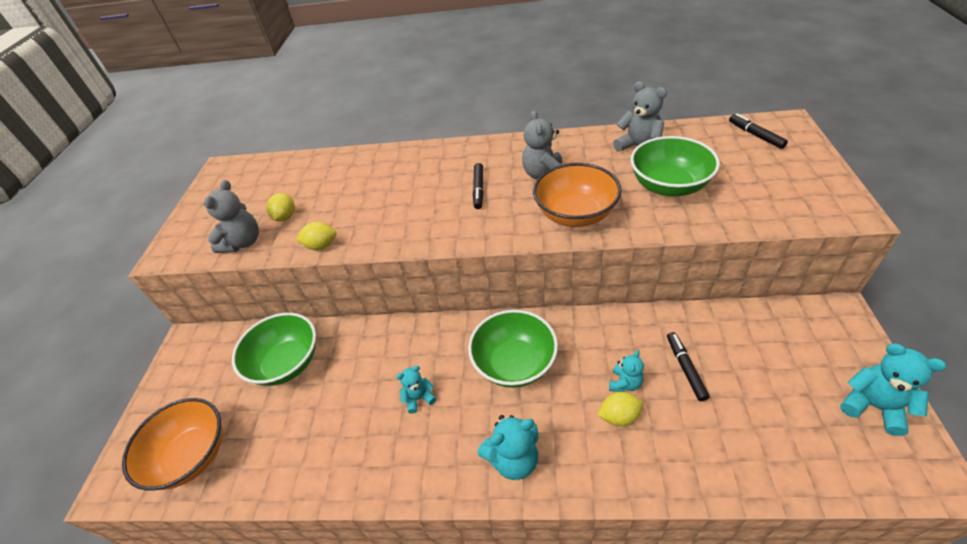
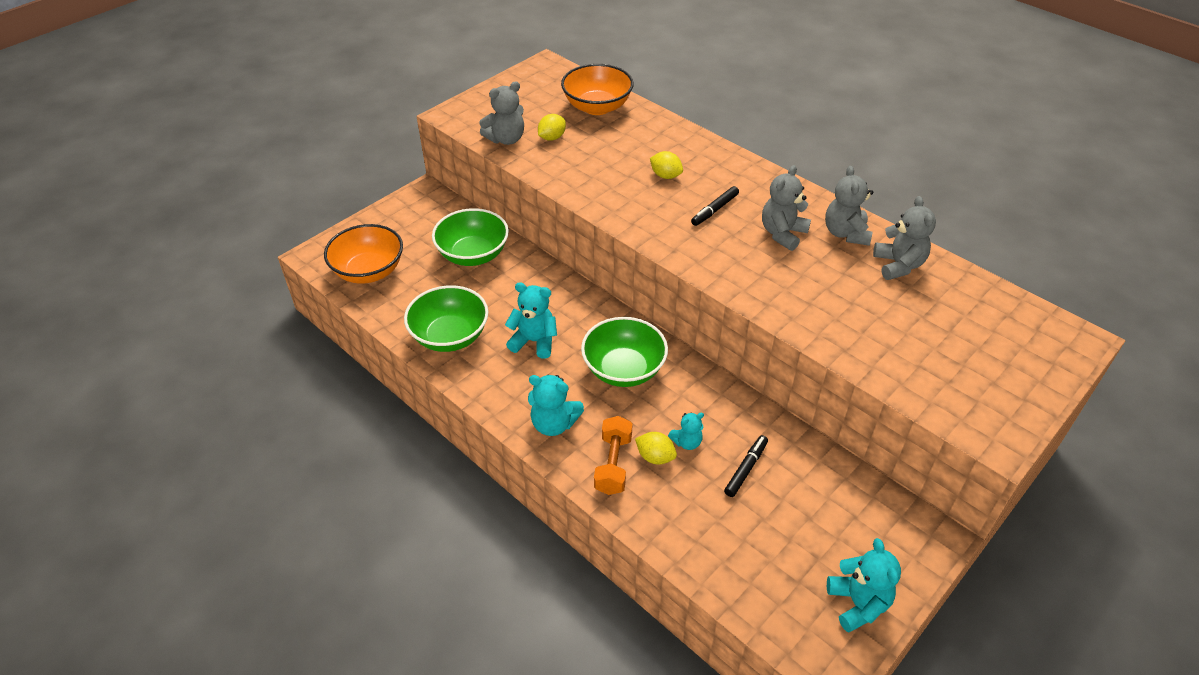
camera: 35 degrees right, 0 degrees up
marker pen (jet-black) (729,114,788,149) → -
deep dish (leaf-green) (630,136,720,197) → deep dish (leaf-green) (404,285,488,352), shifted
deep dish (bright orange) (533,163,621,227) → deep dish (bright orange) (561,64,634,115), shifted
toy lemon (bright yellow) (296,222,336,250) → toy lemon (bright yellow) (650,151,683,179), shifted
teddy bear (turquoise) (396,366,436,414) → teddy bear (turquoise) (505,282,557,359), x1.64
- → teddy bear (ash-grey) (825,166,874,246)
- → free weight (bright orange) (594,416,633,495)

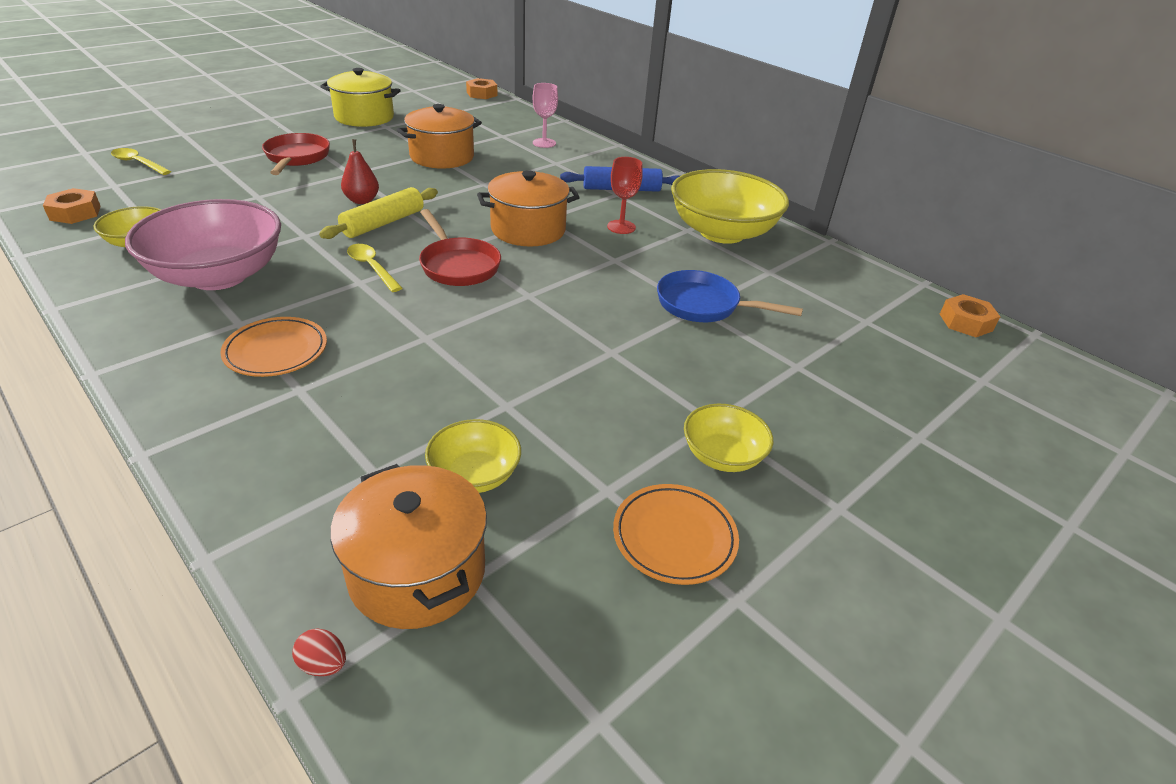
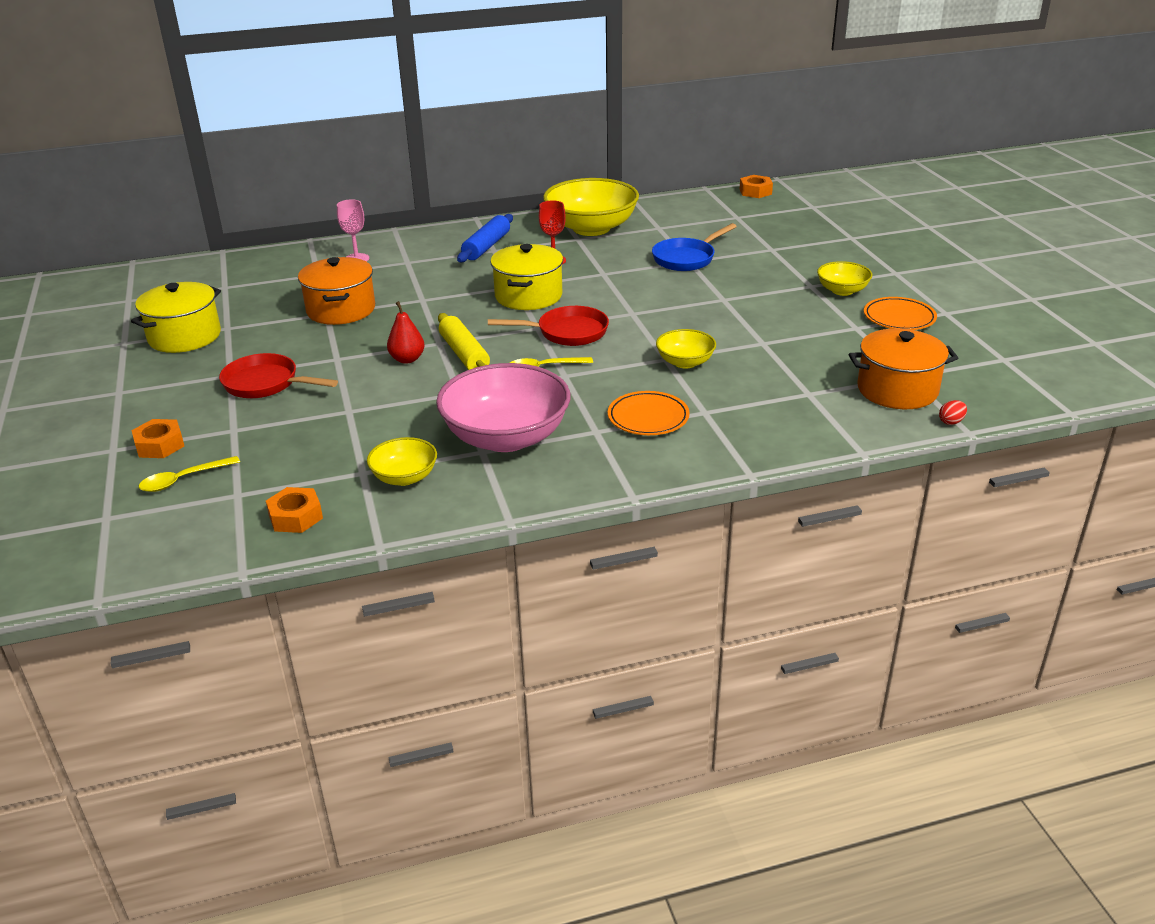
camera: 60 degrees left, 5 degrees down
hexagon nut (bright orange) (466,78,498,99) → hexagon nut (bright orange) (131,419,184,458), shifted
cooking pot (bright orange) (477,170,580,246) → cooking pot (bright yellow) (490,244,563,310)
deep dish (bright yellow) (425,419,521,493) → deep dish (bright yellow) (656,329,716,369), shifted

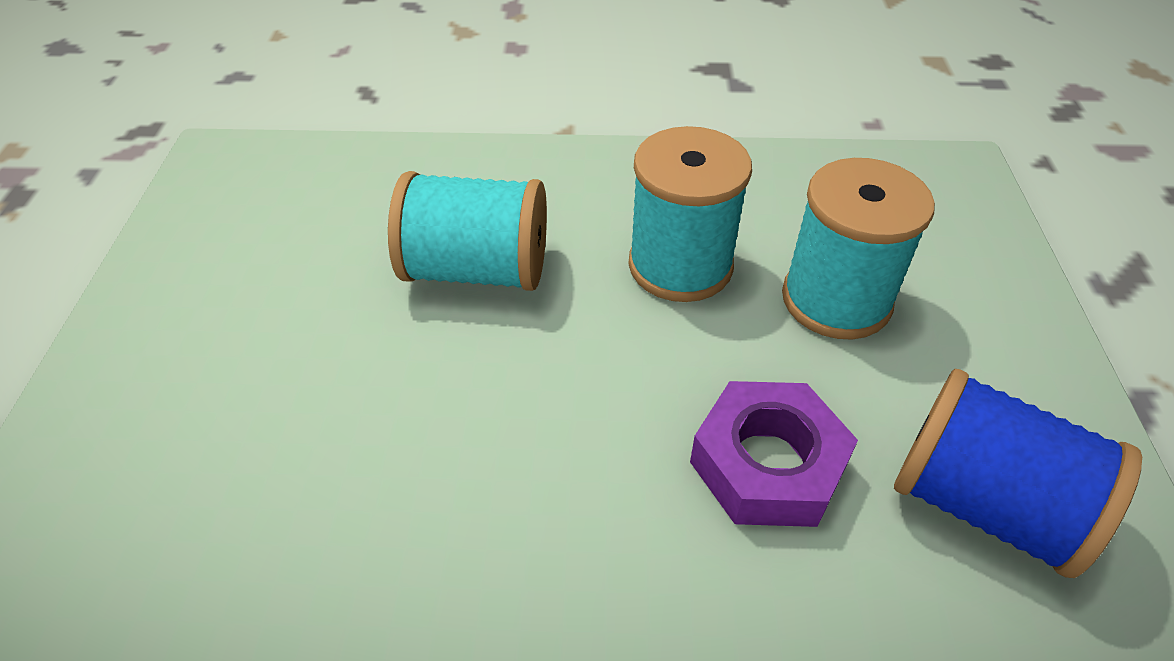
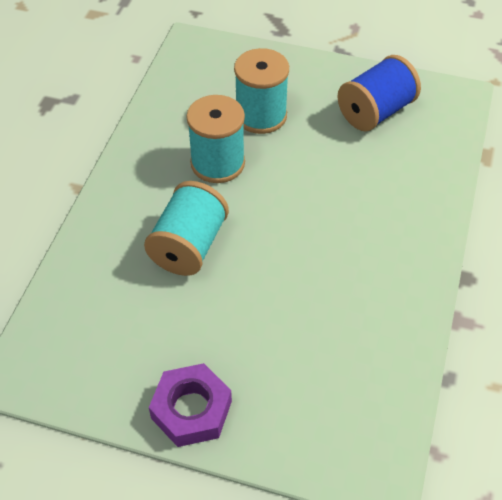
camera: 75 degrees left, 5 degrees up
hexagon nut (purple) (690,381,858,527) → hexagon nut (purple) (149,363,232,447), shifted

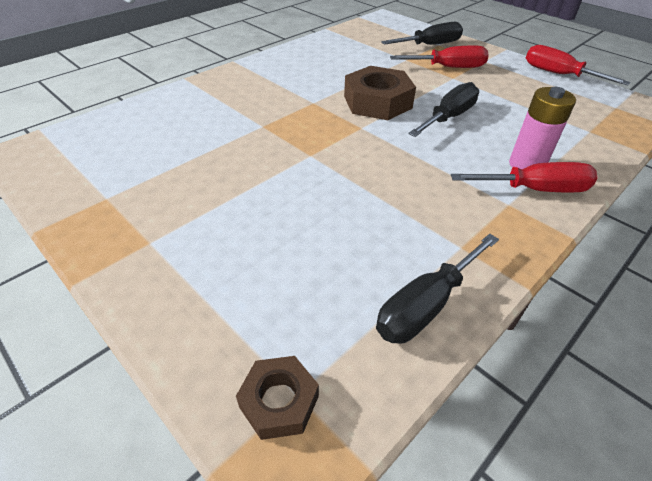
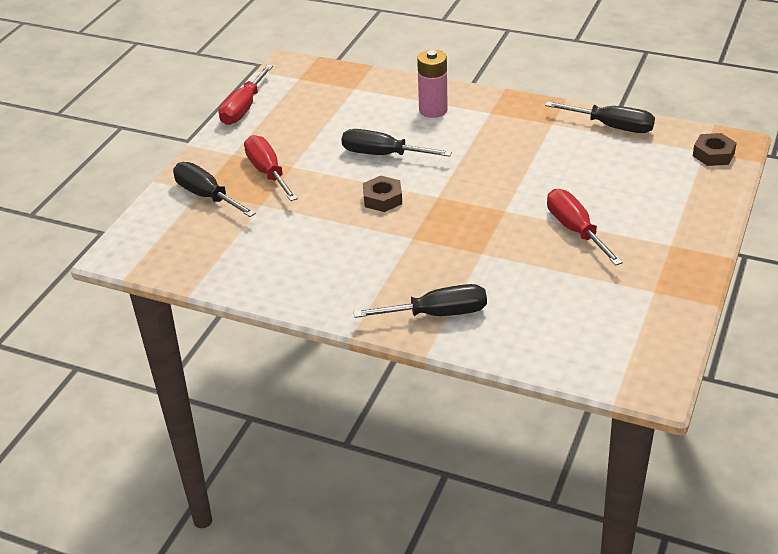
camera: 110 degrees left, 5 degrees down
hexagon nut (dark brown) (344,66,416,120) → hexagon nut (dark brown) (363,176,402,212), x0.57
flat screwdriver (scarlet) (451,162,598,192) → flat screwdriver (scarlet) (547,189,623,266), shifted
- → flat screwdriver (jet-black) (353,284,487,318)

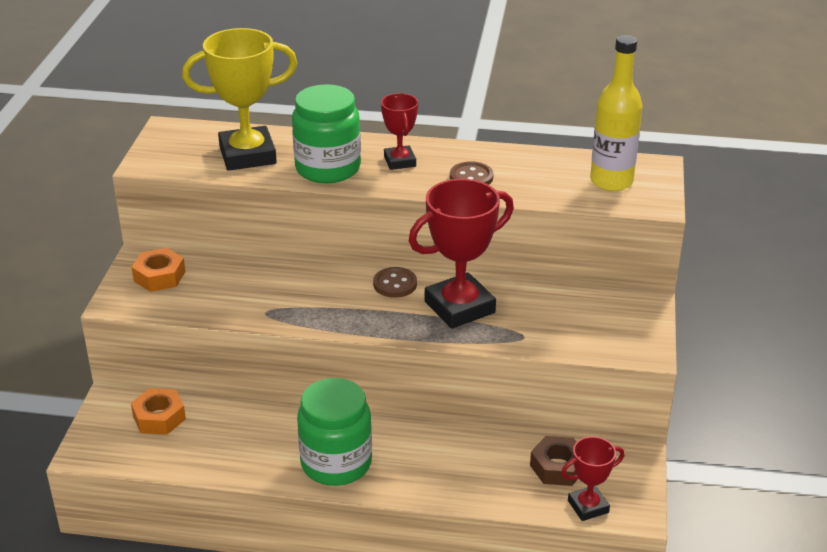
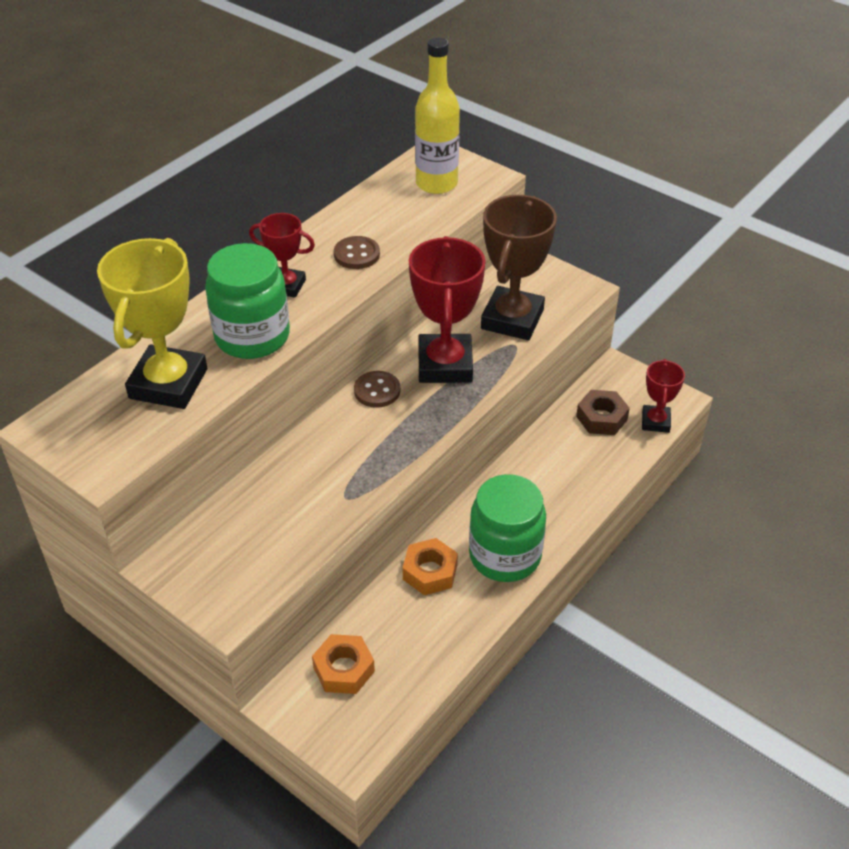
camera: 60 degrees left, 10 degrees up
hexagon nut (bright orange) (132,248,185,292) → hexagon nut (bright orange) (403,538,458,595), shifted
- → trophy (dark brown) (481,195,557,340)

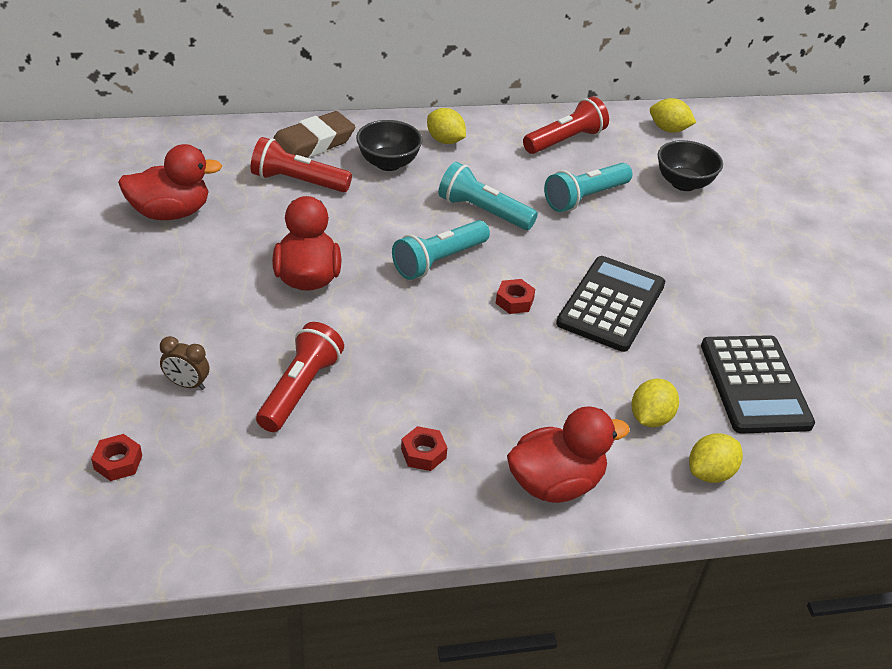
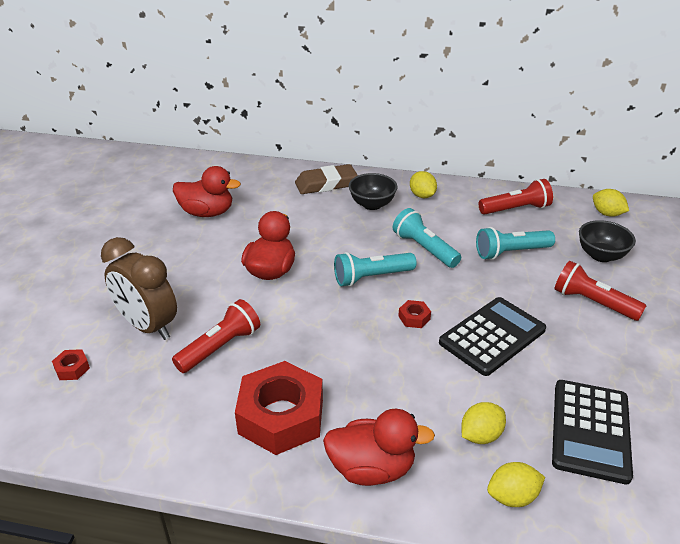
camera: 25 degrees right, 5 degrees down
pocket torch (scarlet) (251,137,352,192) → pocket torch (scarlet) (554,261,647,321), shifted
bedside clock (dark brown) (160,336,209,390) → bedside clock (dark brown) (101,237,177,340), x2.27
hexagon nut (scarlet) (401,426,447,471) → hexagon nut (scarlet) (235,361,323,455), x2.49

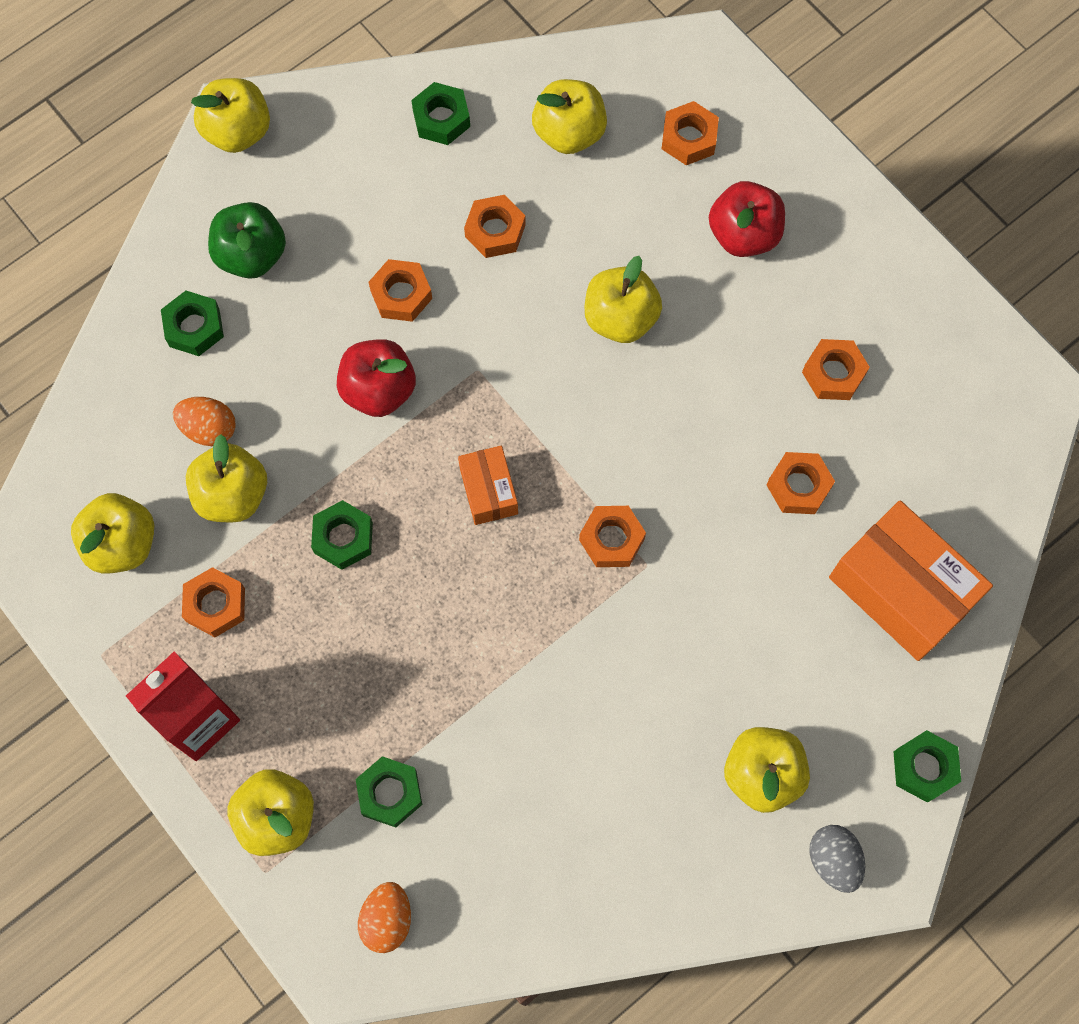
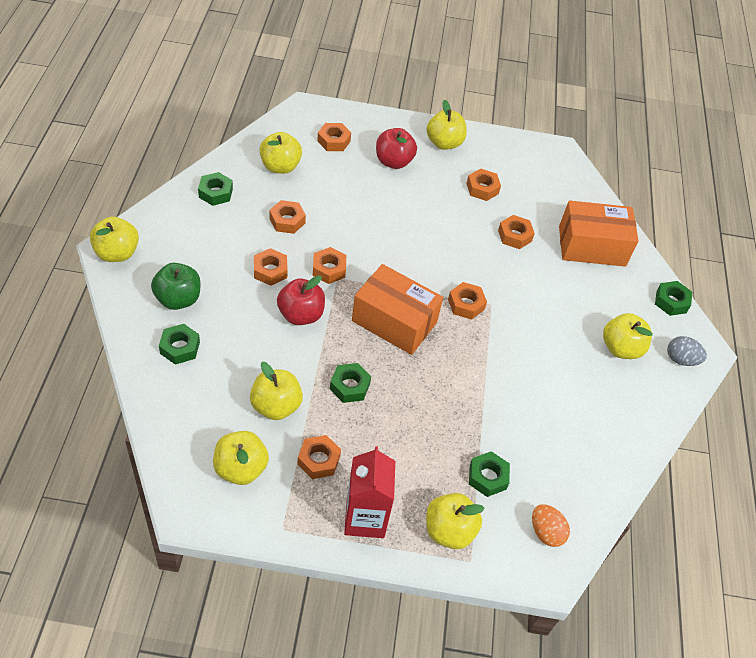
camera: 50 degrees left, 20 degrees down
apple fruit (bright yellow) (585,256,662,343) → apple fruit (bright yellow) (426,100,467,150), shifted
egg shape (bright orange) (173,397,236,446) → -
parcel (bright orange) (458,446,518,525) → parcel (bright orange) (352,264,443,355), x1.89
- → hexagon nut (bright orange) (313,247,346,284)

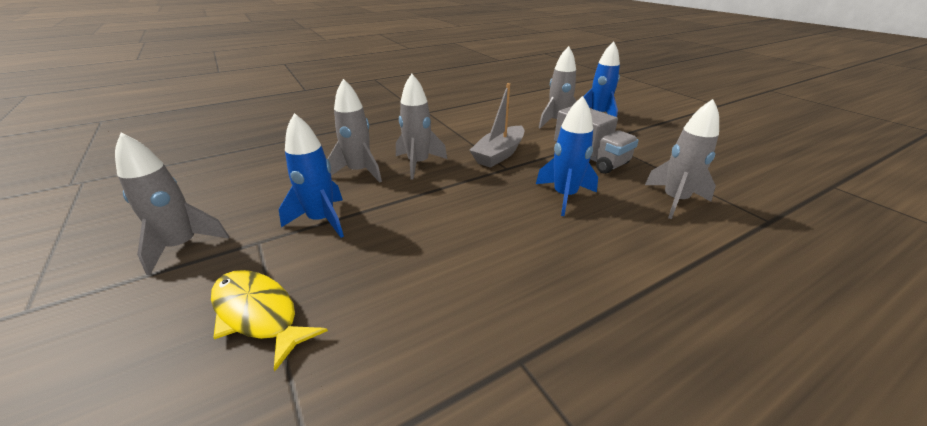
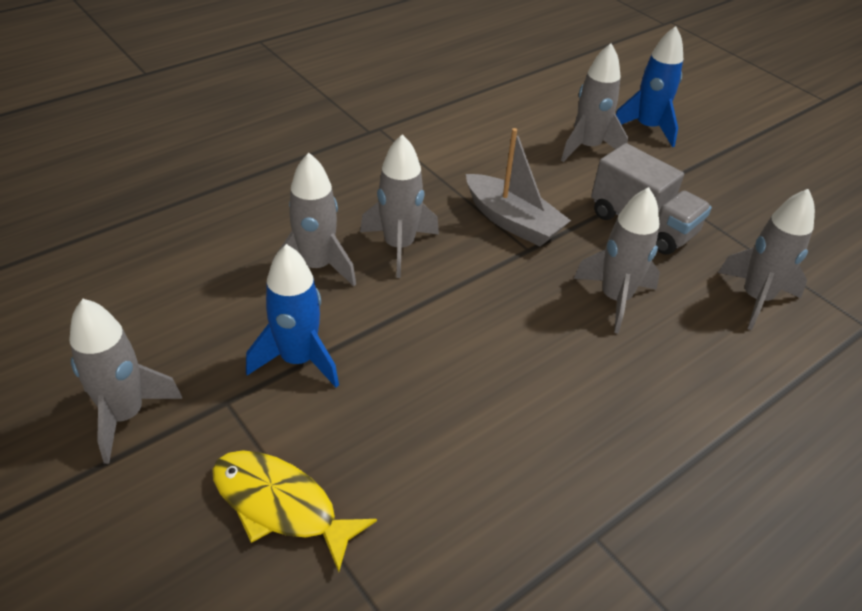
camera: 10 degrees left, 10 degrees up
boat (ash-grey) (469,83,524,168) → boat (ash-grey) (466,128,571,246), 75 degrees counterclockwise
spaceship (blue) (536,96,598,216) → spaceship (ash-grey) (574,187,660,334)

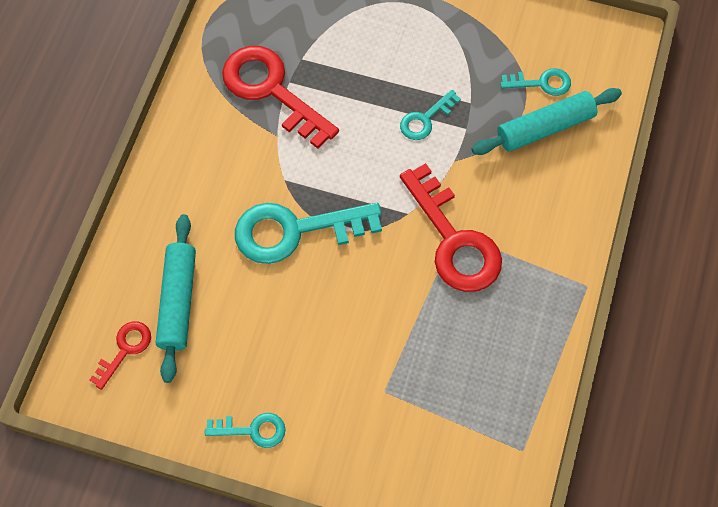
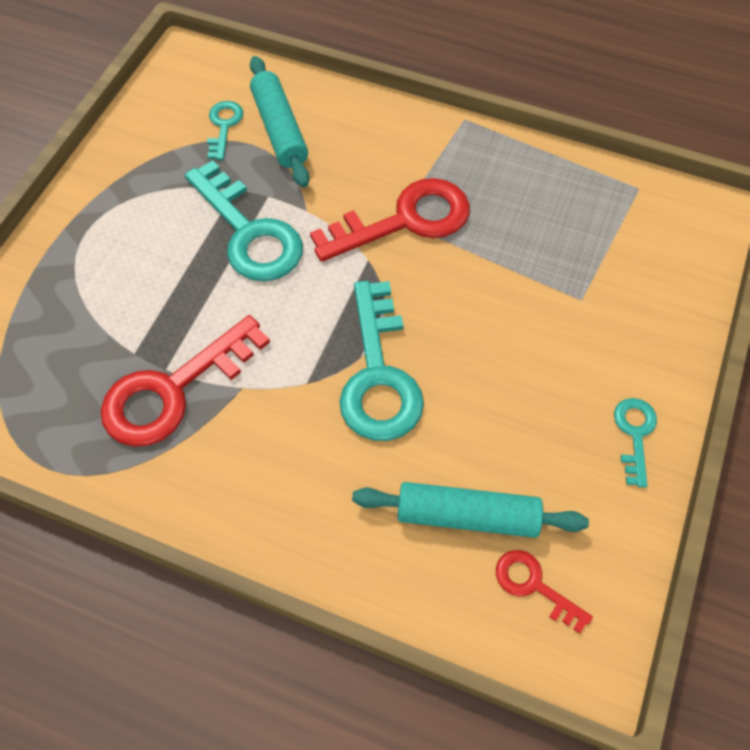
camera: 85 degrees left, 5 degrees down
key (turquoise) (400,90,461,140) → key (turquoise) (185,160,303,281), x1.99

